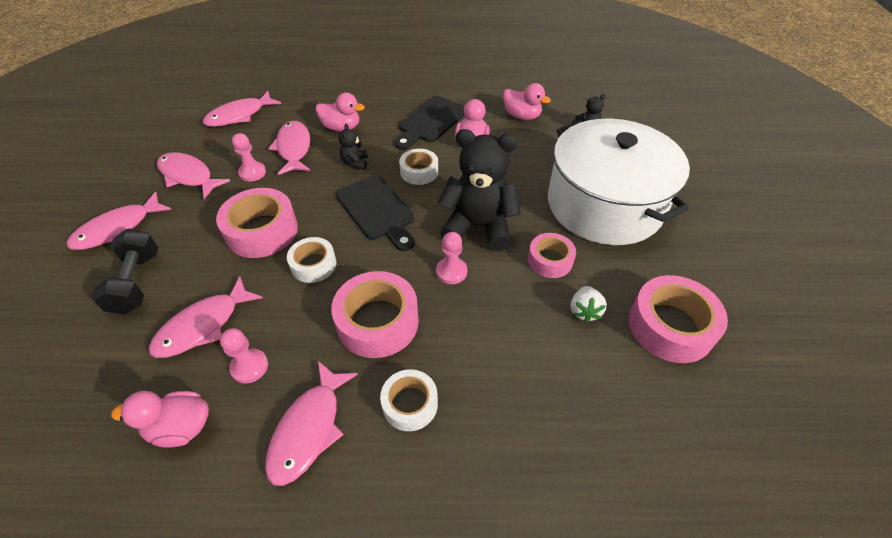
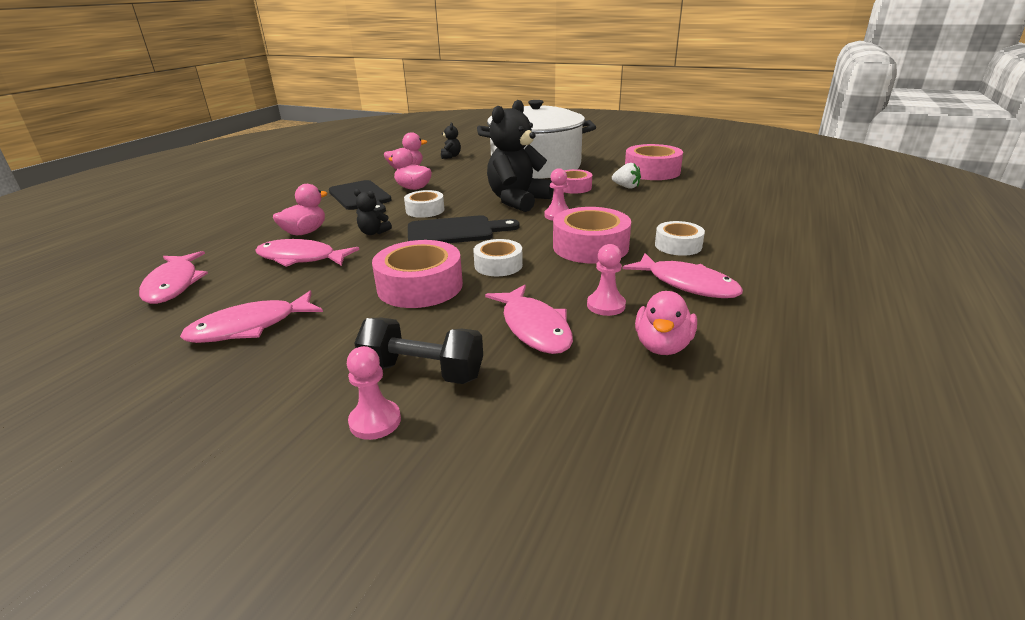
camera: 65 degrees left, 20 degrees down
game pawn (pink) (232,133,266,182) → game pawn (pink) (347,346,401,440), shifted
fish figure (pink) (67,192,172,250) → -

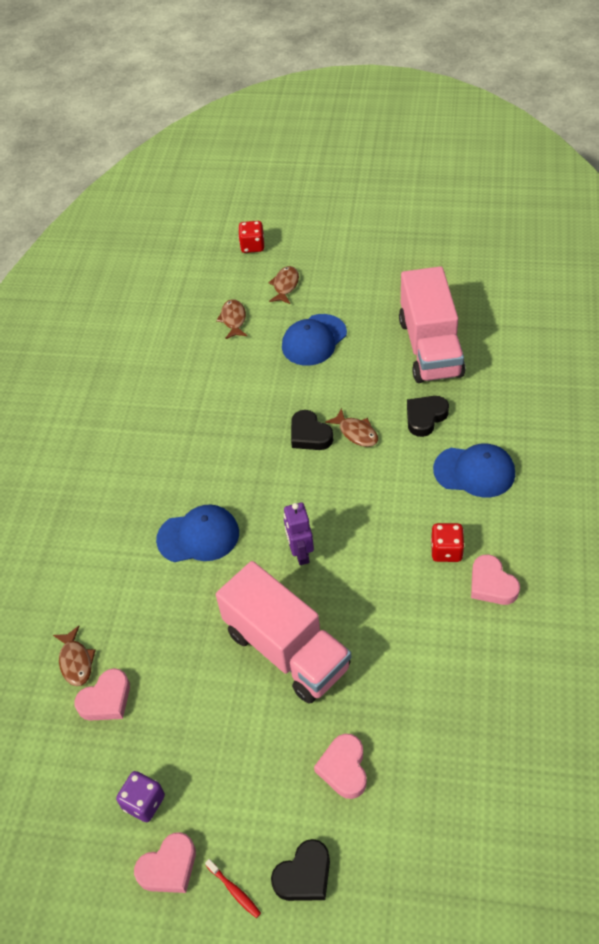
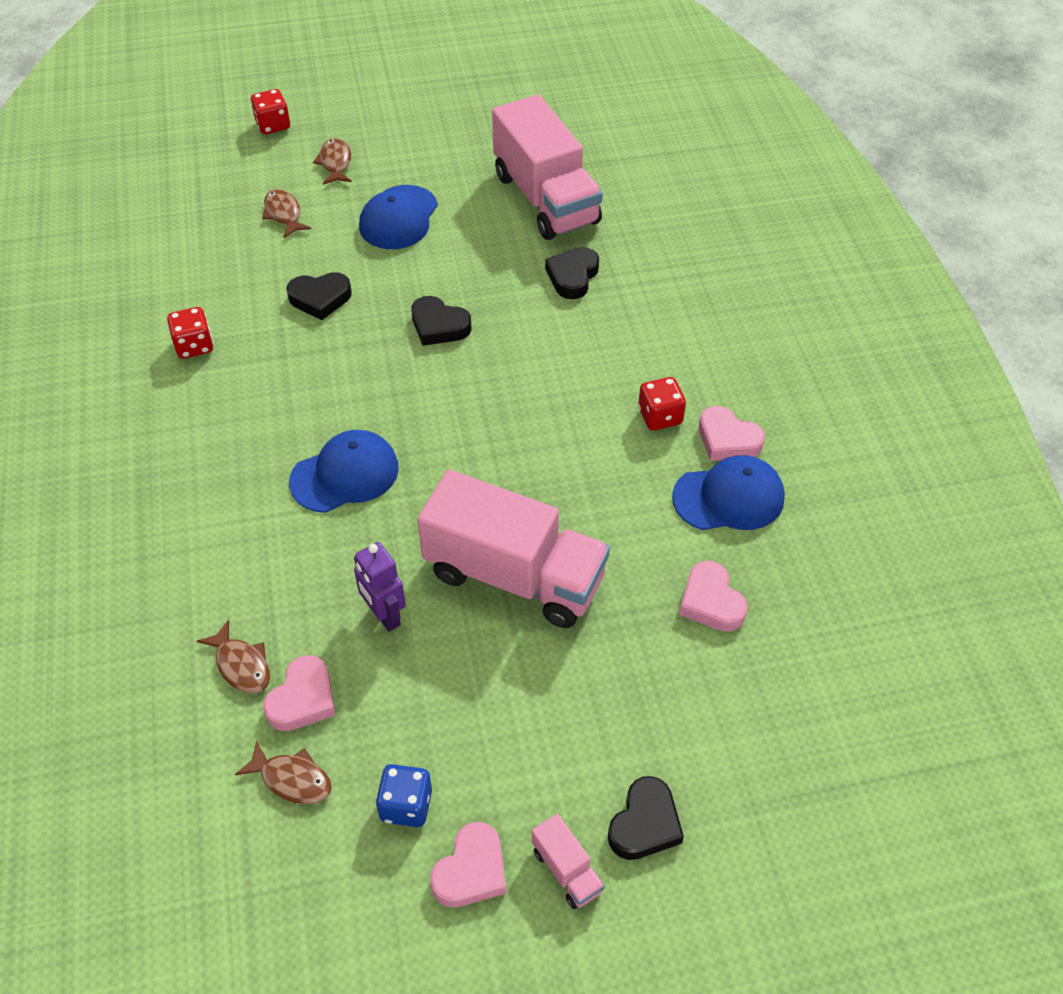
camera: 25 degrees left, 0 degrees up
fish figure (dark brown) (325,408,378,447) → fish figure (dark brown) (235,740,332,804), shifted
baseball cap (blue) (433,444,515,497) → baseball cap (blue) (672,455,785,530), shifted
toy robot (purple) (284,502,314,565) → toy robot (purple) (354,542,406,632), shifted
heart shape (pink) (314,734,367,799) → heart shape (pink) (679,561,748,632), shifted
die (purple) (116,771,165,822) → die (blue) (376,764,432,827)
tooth brush (scarlet) (205,859,261,918) → truck (pink) (532,814,605,909)
- → heart shape (jet-black) (286,272,352,320)
- → die (scarlet) (167,307,213,359)

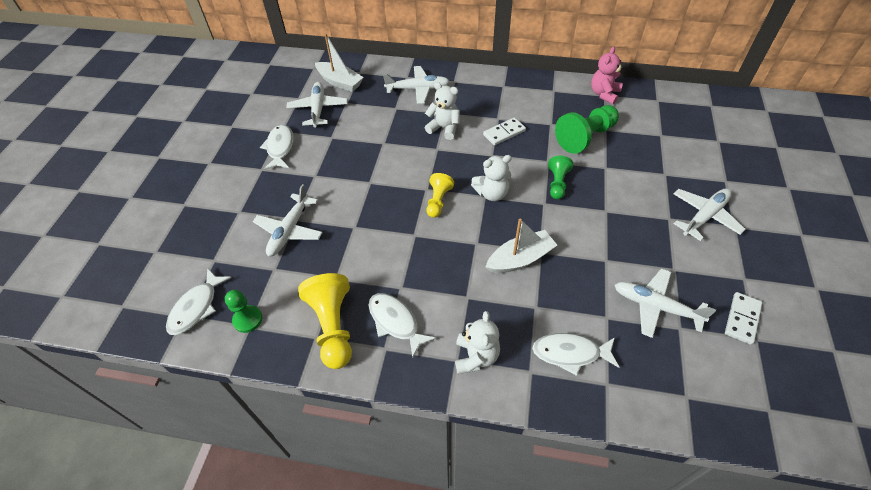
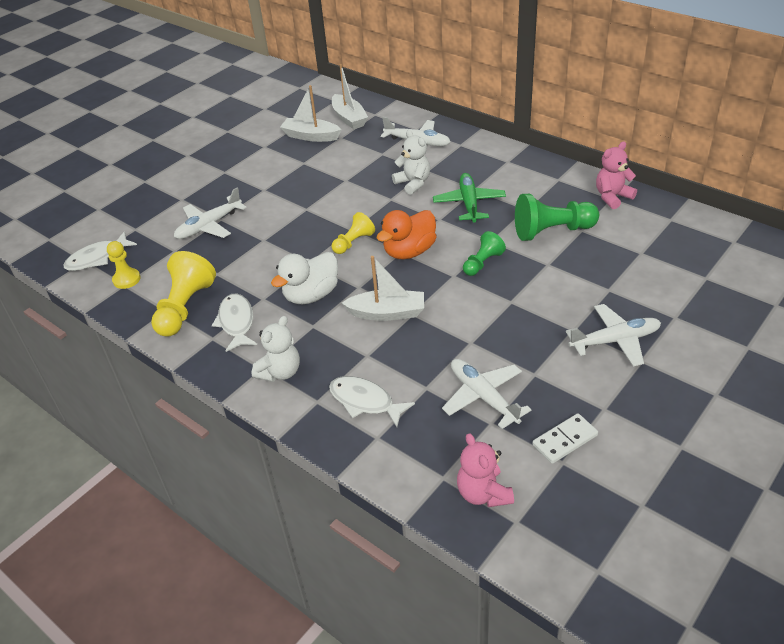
camera: 30 degrees right, 10 degrees down
plane (snow-white) (286,82,348,128) → boat (snow-white) (280,85,342,142)
domino (snow-white) (483,117,526,145) → plane (leaf-green) (433,173,506,222)
fish figure (snow-white) (260,124,293,170) → -
teddy bear (snow-white) (471,155,512,201) → duck (bright orange) (377,210,436,259)
game pawn (leaf-green) (225,290,263,333) → game pawn (bright yellow) (107,241,141,289)
- → duck (snow-white) (271,252,338,304)
- → teddy bear (pink) (457,433,514,507)

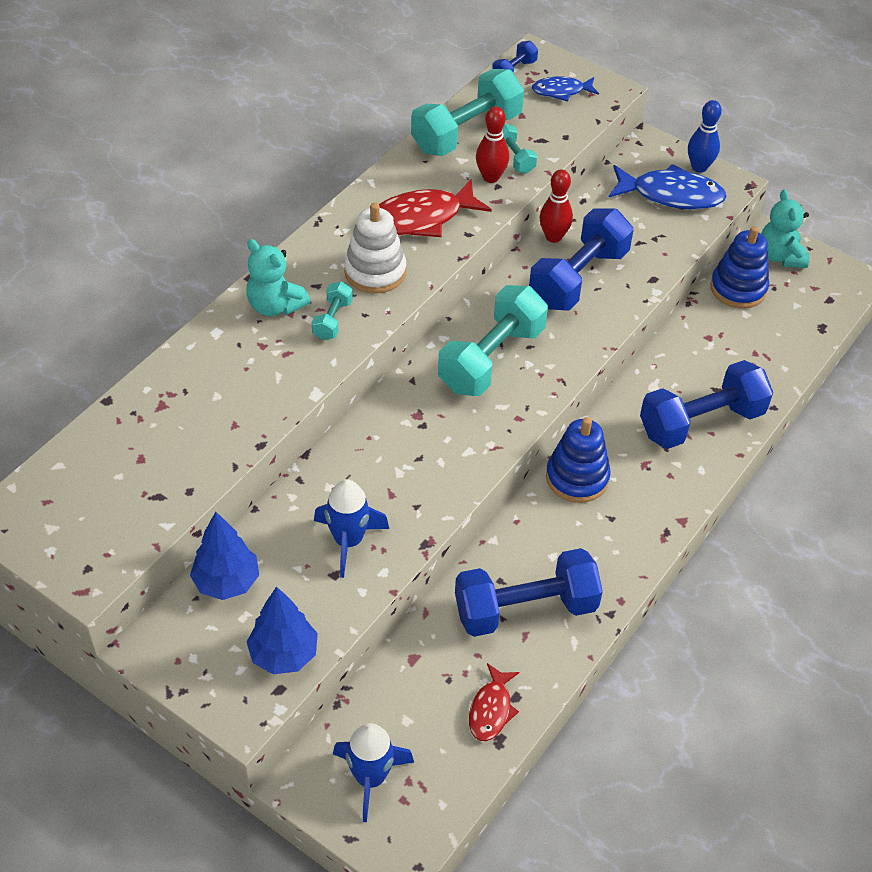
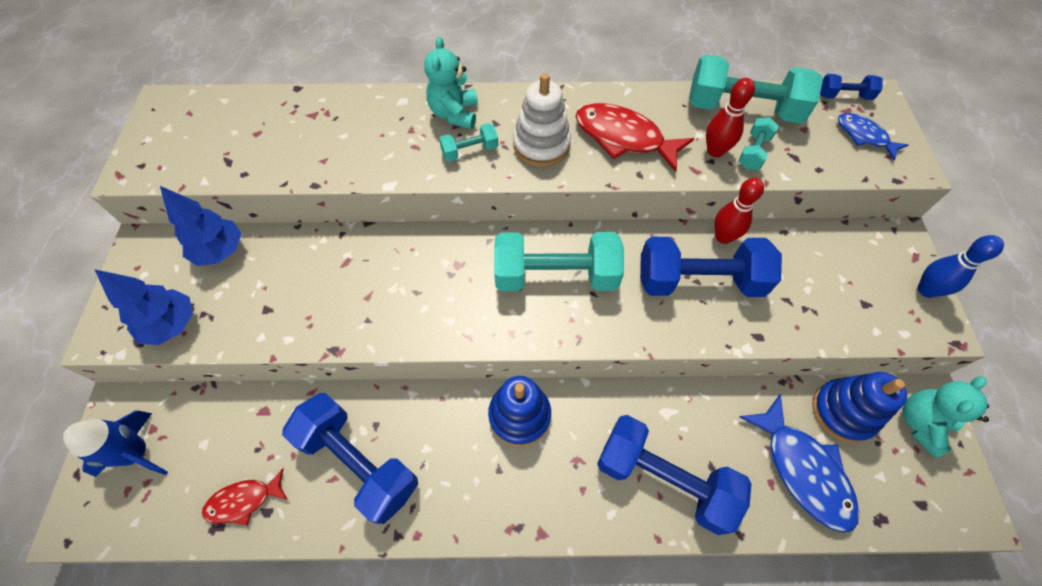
camera: 55 degrees right, 10 degrees up
fish figure (blue) (608,164,726,210) → fish figure (blue) (739,394,859,533), shifted
spaceship (blue) (314,479,389,578) → -

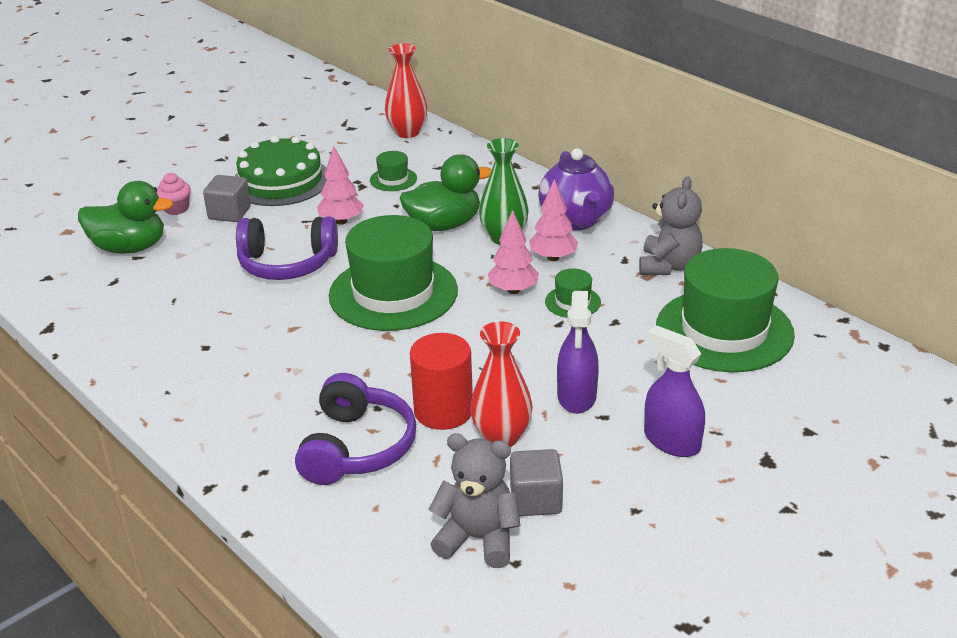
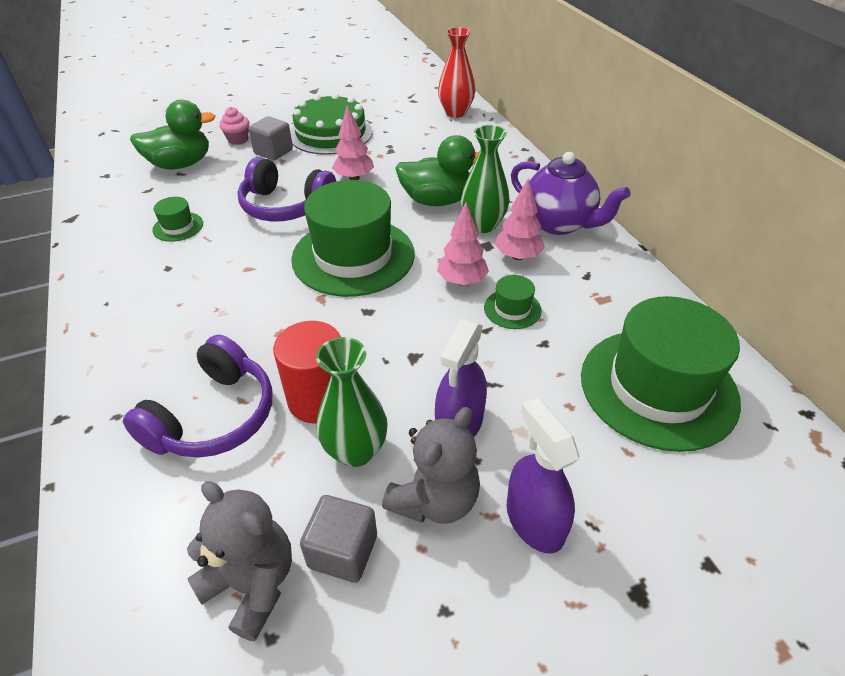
camera: 20 degrees right, 10 degrees up
tea pot (purple) (538,148,614,231) → tea pot (purple) (511,152,631,235), 60 degrees counterclockwise
hat (leaf-green) (370,151,417,191) → hat (leaf-green) (152,197,203,242), shifted
teddy bear (ash-grey) (639,176,703,275) → teddy bear (ash-grey) (382,407,480,524), shifted
duck (leaf-green) (78,181,173,254) → duck (leaf-green) (130,100,216,169), 45 degrees counterclockwise
vase (scarlet) (470,321,533,447) → vase (leaf-green) (316,337,388,467)

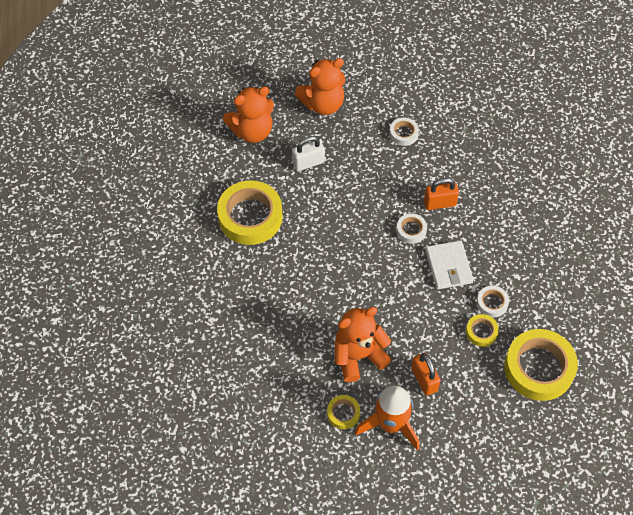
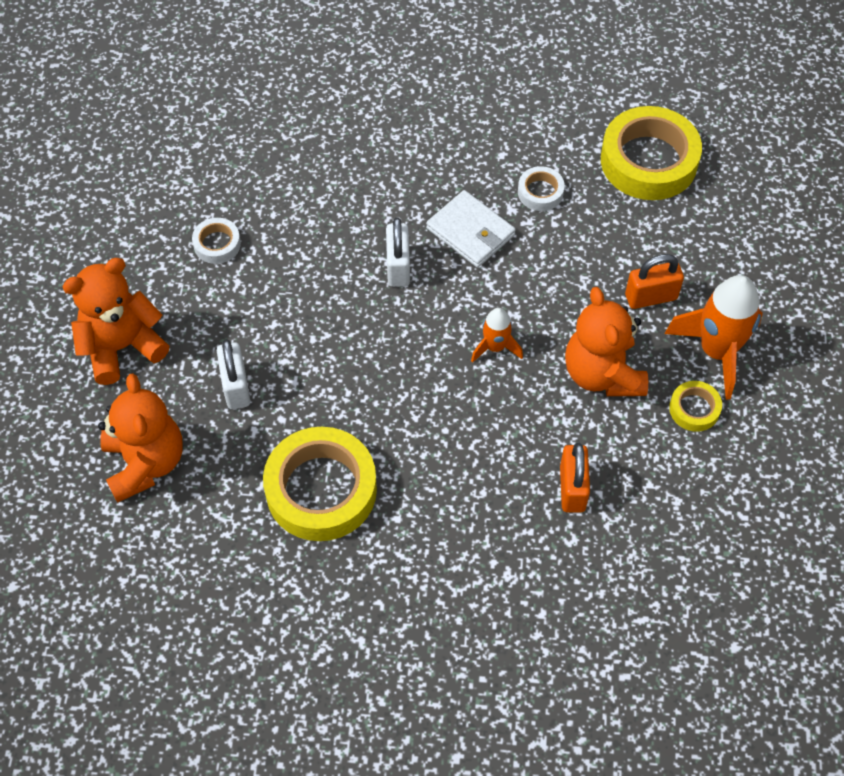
camera: 80 degrees left, 0 degrees up
teddy bear (bright orange) (295,58,345,115) → teddy bear (bright orange) (62,258,169,385), 105 degrees counterclockwise
lock (bright orange) (424,178,459,210) → lock (bright orange) (560,443,590,513), shifted
roll of tape (snow-white) (396,213,427,244) → lock (snow-white) (386,217,410,287)
card wallet (snow-white) (426,240,474,289) → card wallet (snow-white) (426,190,516,268), 45 degrees clockwise
roll of tape (bright yellow) (466,314,499,347) → -
- → spaceship (bright orange) (471,308,523,363)

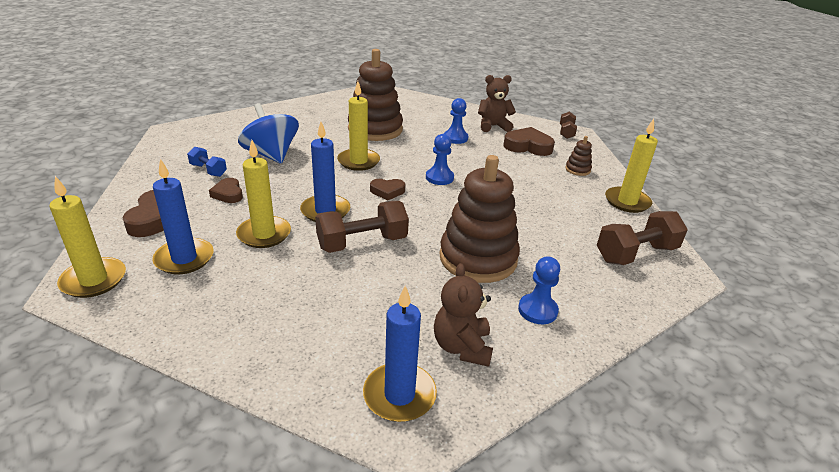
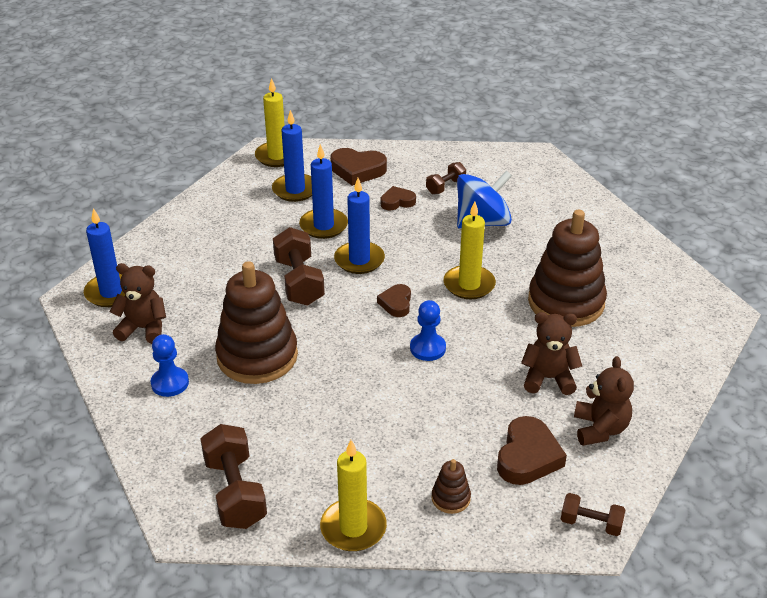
camera: 100 degrees right, 5 degrees up
game pawn (blue) (444,98,468,144) → teddy bear (dark brown) (521,312,582,395)
candle (bright yellow) (236,140,291,248) → candle (blue) (299,144,348,239)
free weight (blue) (187,147,227,177) → free weight (dark brown) (426,162,466,194)

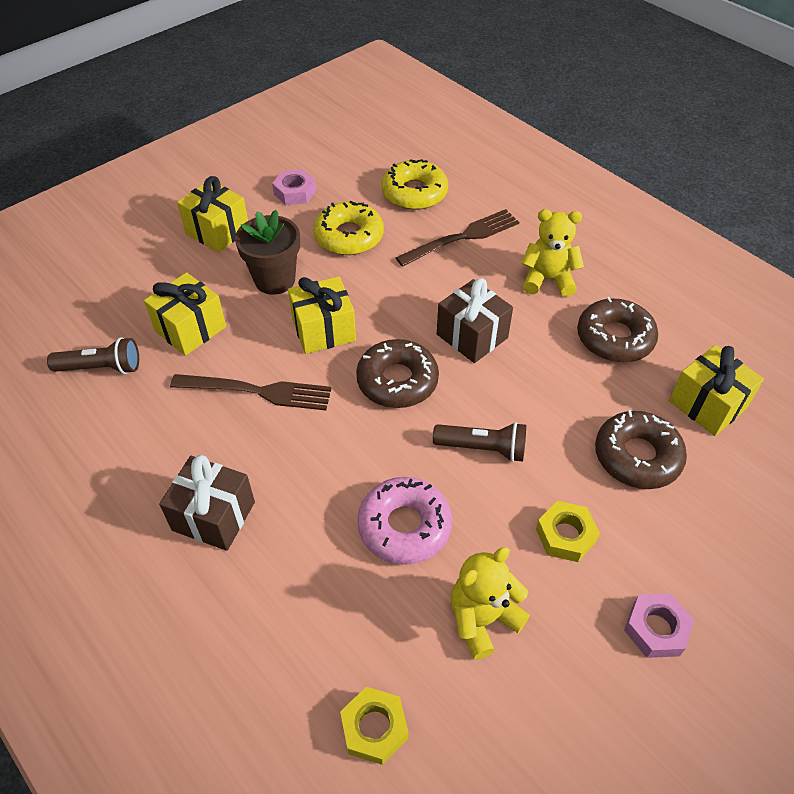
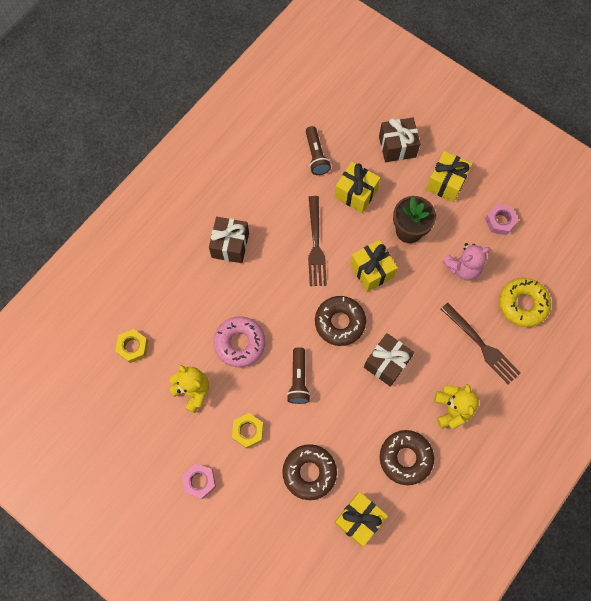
camera: 80 degrees right, 20 degrees up
doughnut (bright yellow) (313,201,384,255) → teddy bear (pink) (442,243,490,281)
- → gift (dark brown) (379,118,420,162)

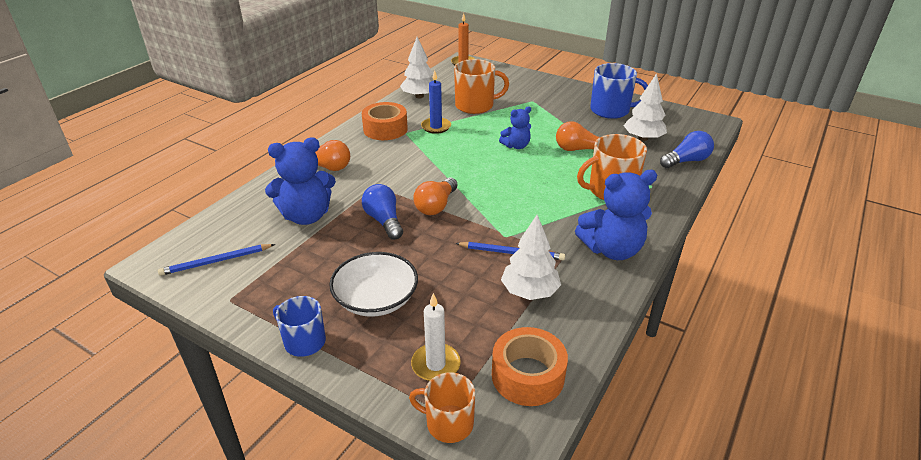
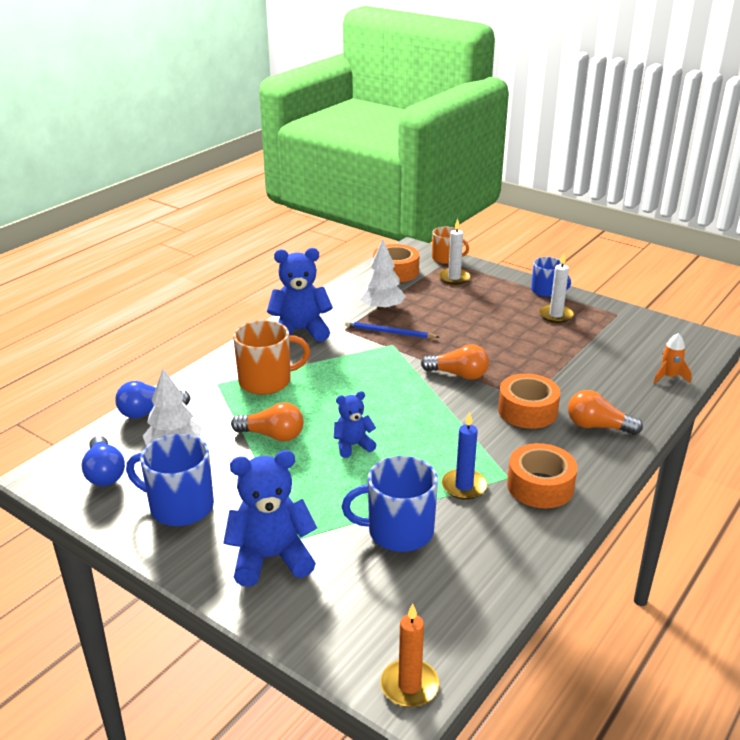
camera: 175 degrees left, 5 degrees down
fir tree (snow-white) (400,37,434,99) → -
tea mug (bright orange) (454,59,509,114) → tea mug (blue) (342,456,438,552)
teddy bear (blue) (265,137,336,225) → teddy bear (blue) (223,450,317,587), shifted
light bulb (bright orange) (413,178,458,215) → light bulb (bright orange) (421,344,489,380), 75 degrees clockwise
light bulb (blue) (362,184,403,240) → light bulb (blue) (81,436,125,486), shifted
wooden pencil (blue) (158,244,275,276) → -
deep dish (snow-white) (329,252,418,317) → -
- → candle (snow-white) (539,254,574,323)
- → spaceship (bright orange) (654,333,692,384)
- → roll of tape (bright orange) (498,374,560,429)

